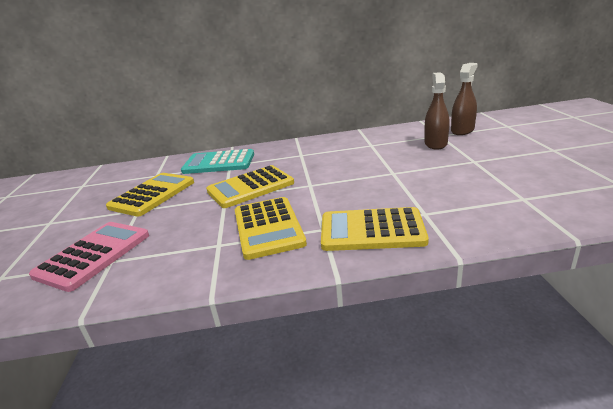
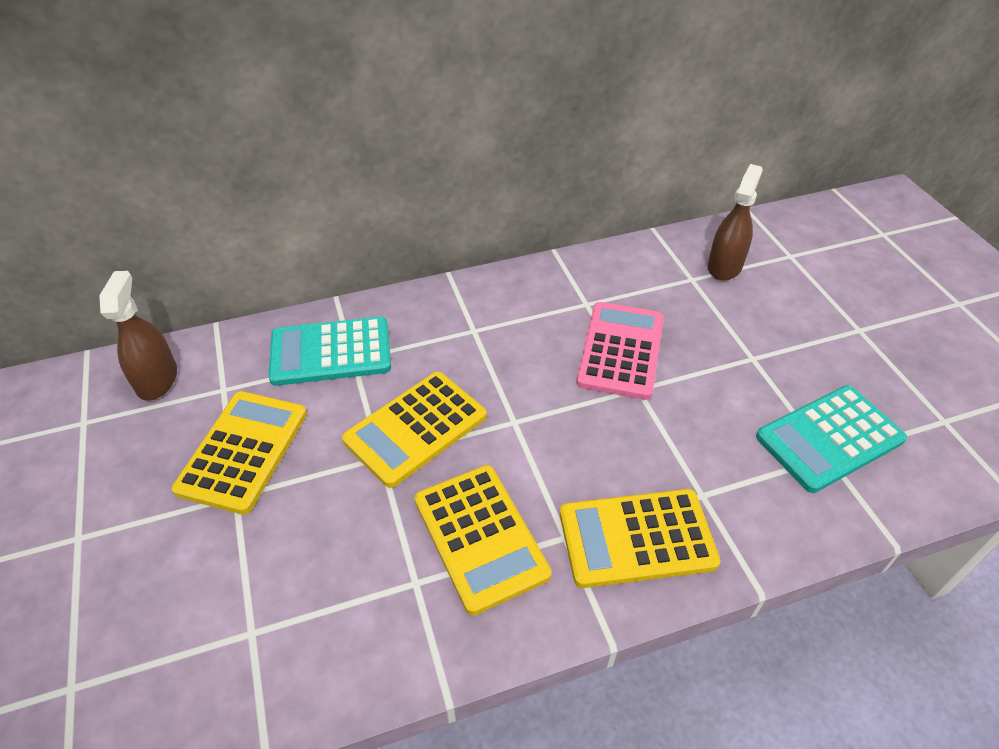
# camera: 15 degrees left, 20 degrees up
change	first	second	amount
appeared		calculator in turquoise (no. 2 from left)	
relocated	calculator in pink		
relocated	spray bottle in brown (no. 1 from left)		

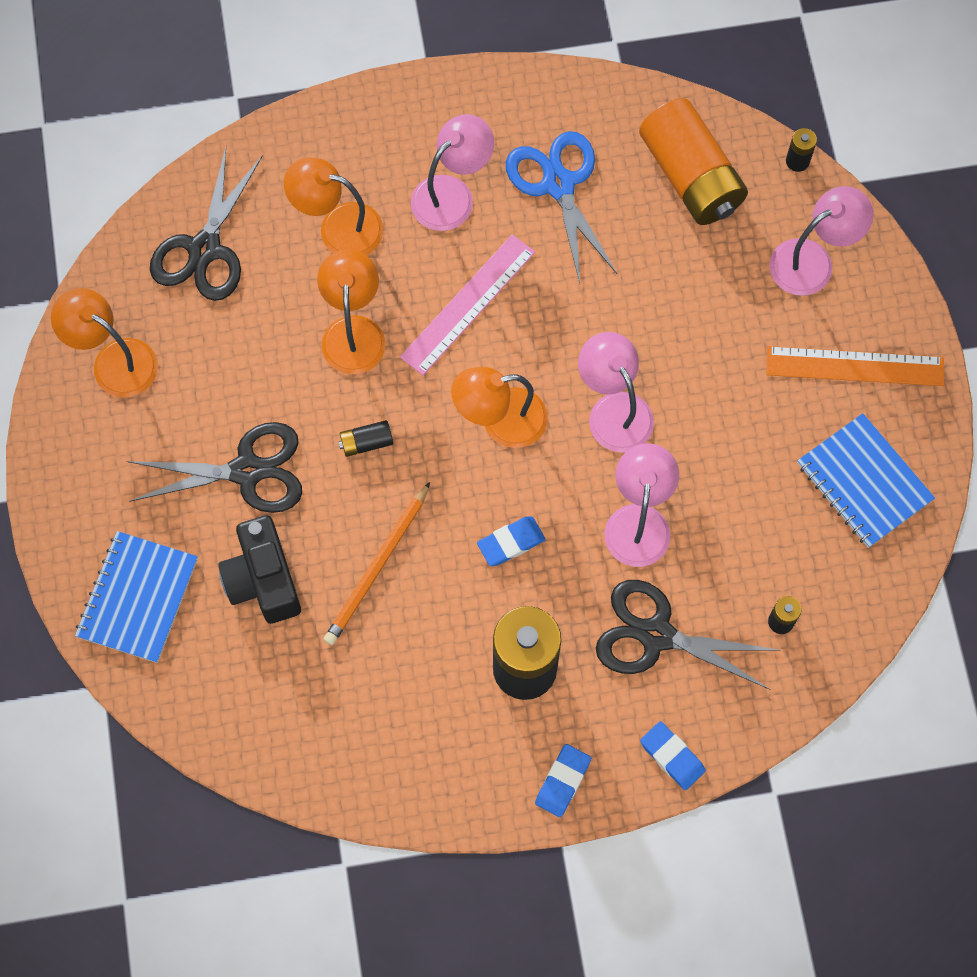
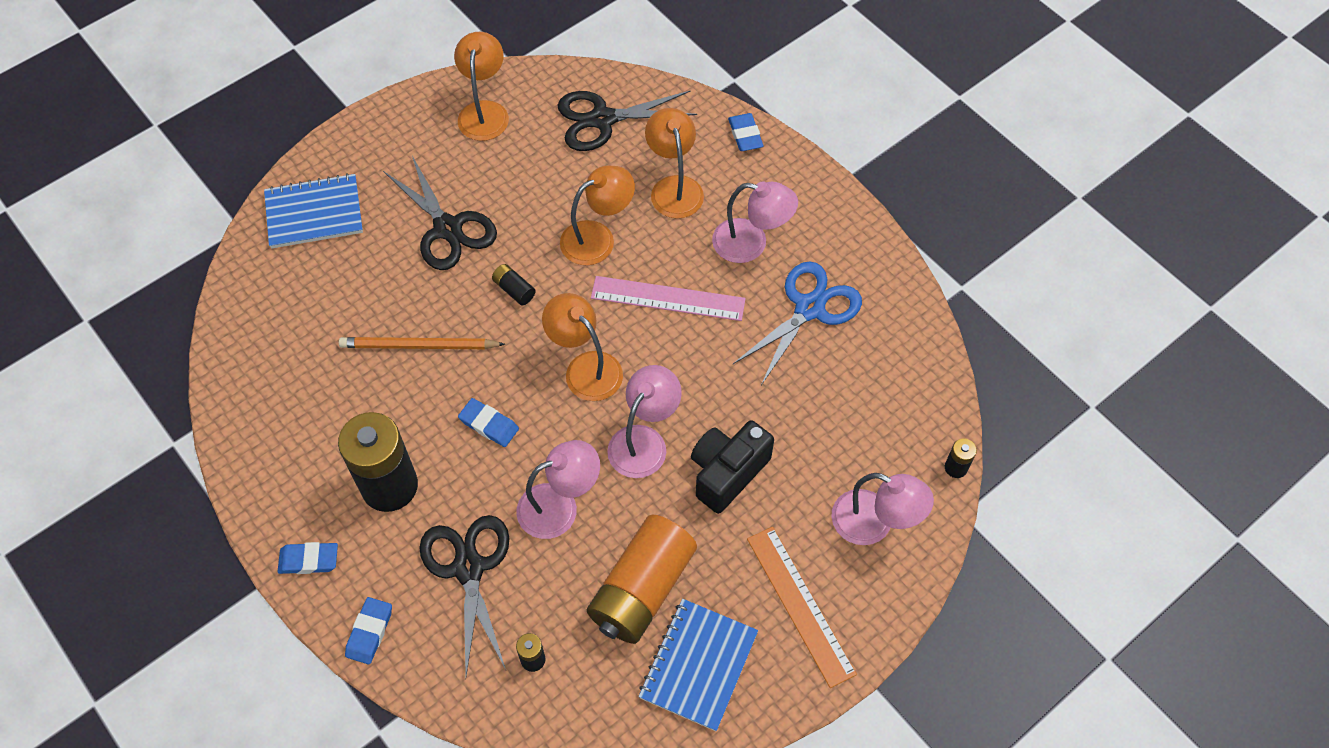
# camera: 60 degrees right, 10 degrees down
change	first	second	amount
appeared		eraser in blue (no. 4 from left)	
relocated	camera in black		
relocated	battery in orange		

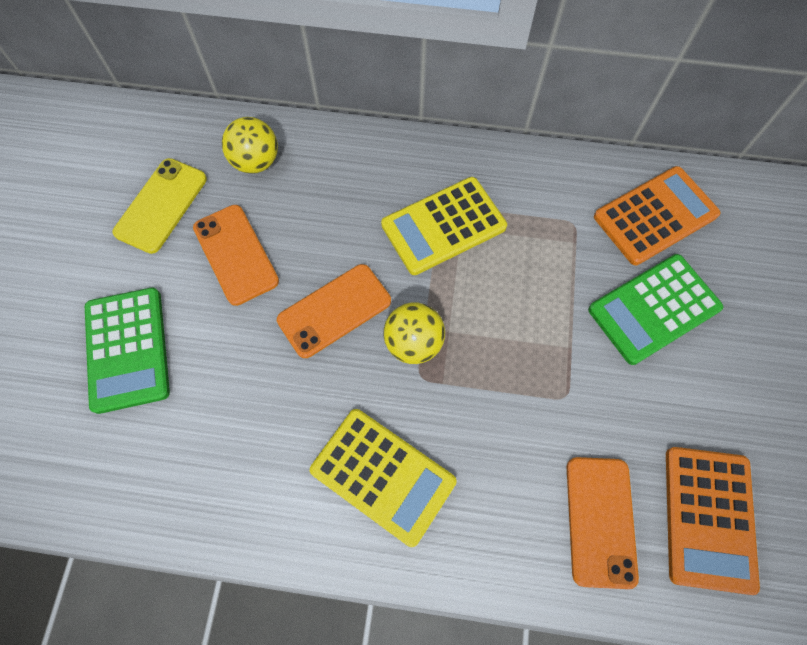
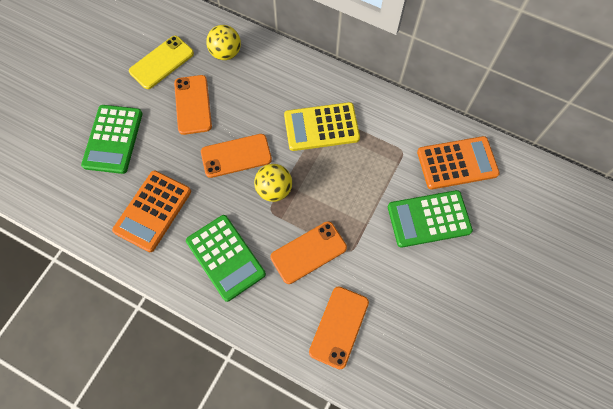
# camera: 20 degrees right, 0 degrees up
change	first	second	amount
appeared		phone in orange (no. 3 from left)	
relocated	calculator in orange (no. 2 from left in the first image)	calculator in orange (no. 1 from left)	
colour	calculator in yellow (no. 1 from left)	calculator in green (no. 2 from left)	

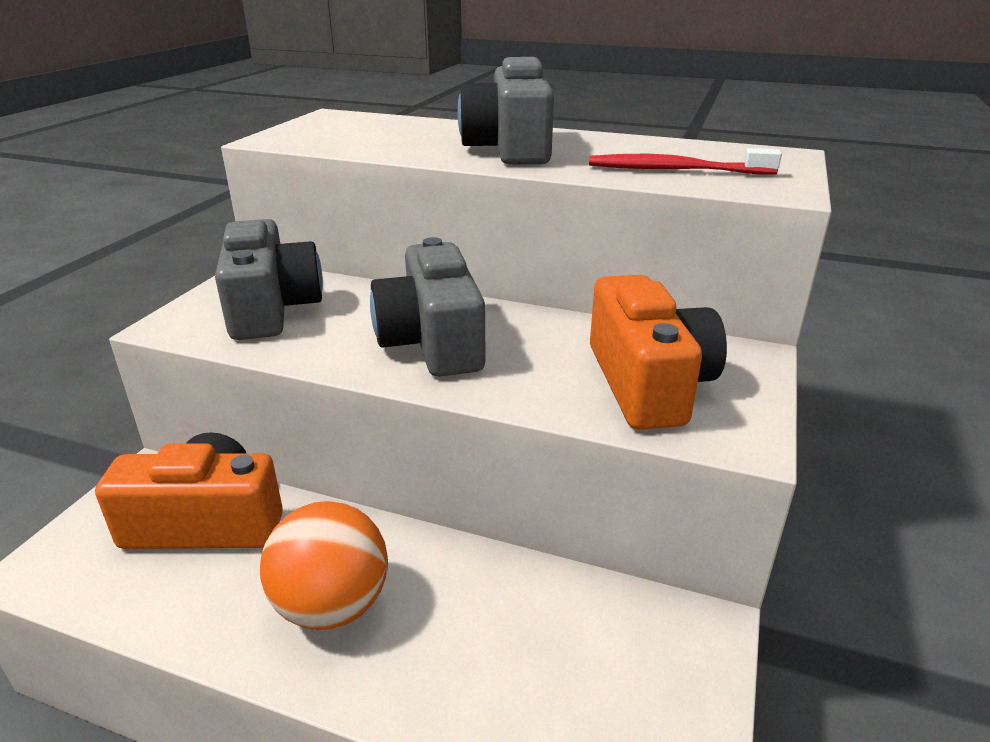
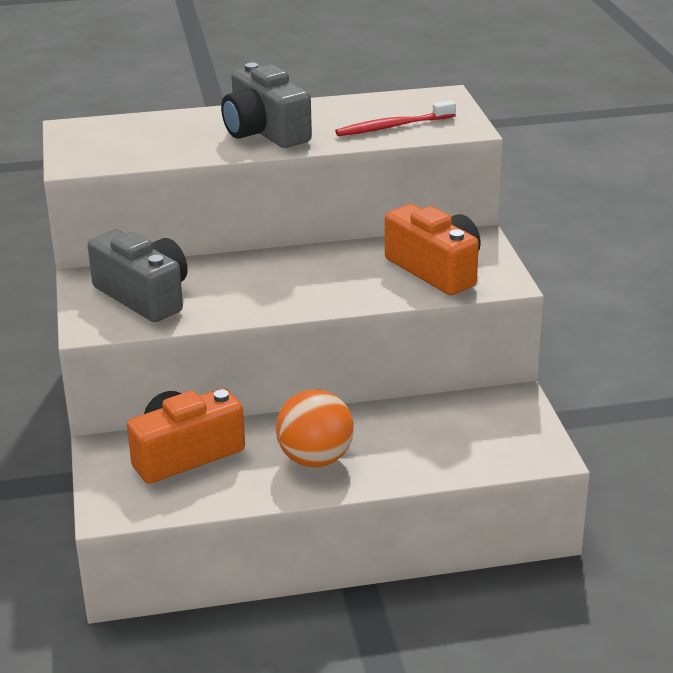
# camera: 30 degrees left, 0 degrees up
change	first	second	amount
missing	camera in grey (no. 2 from left)		

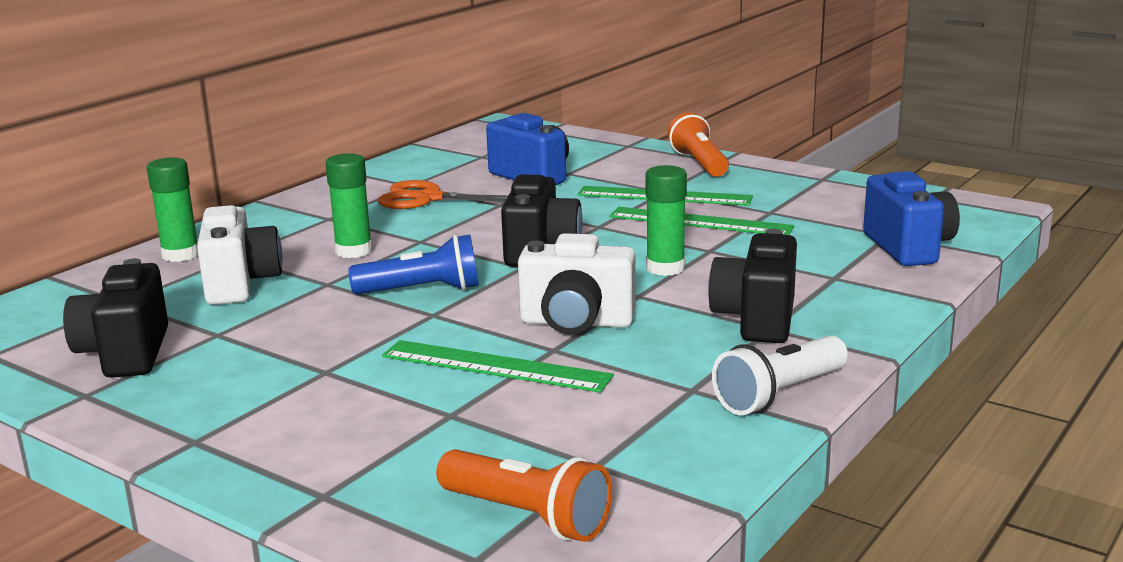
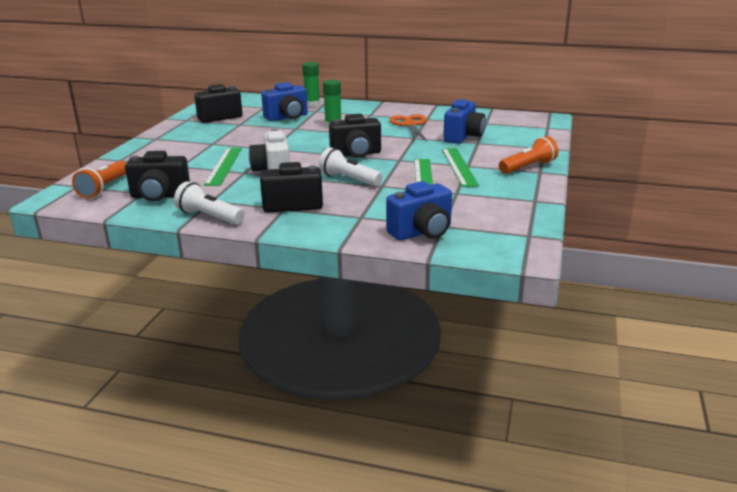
# camera: 70 degrees right, 5 degrees up
change	first	second	amount
missing	flashlight in blue		
appeared		camera in black (no. 1 from left)	
exchanged	glue stick in green (no. 3 from left)	flashlight in white (no. 2 from left)	
colour	camera in white (no. 1 from left)	camera in blue (no. 1 from left)	

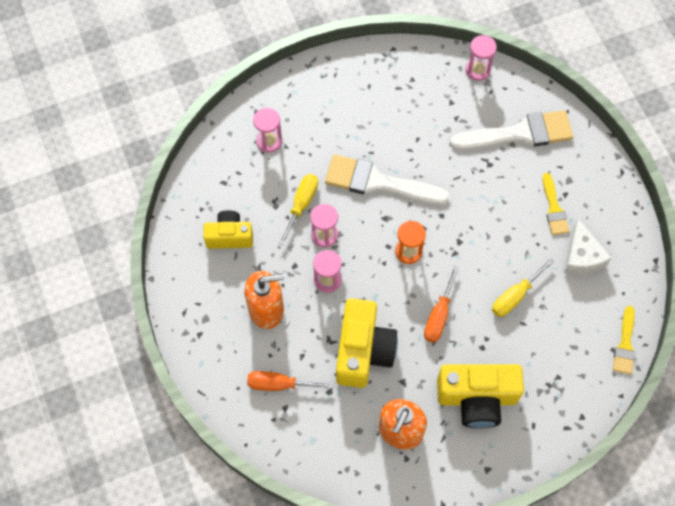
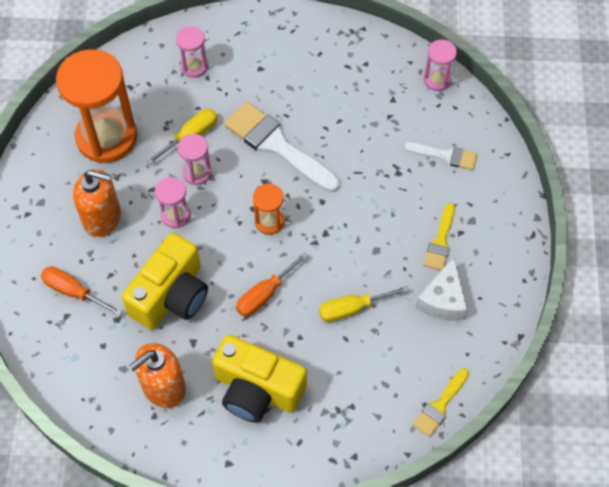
# camera: 25 degrees right, 5 degrees down
change	first	second	amount
exchanged	camera in yellow (no. 1 from left)	hourglass in orange (no. 1 from left)	
size	brush in white (no. 2 from left)		x0.54

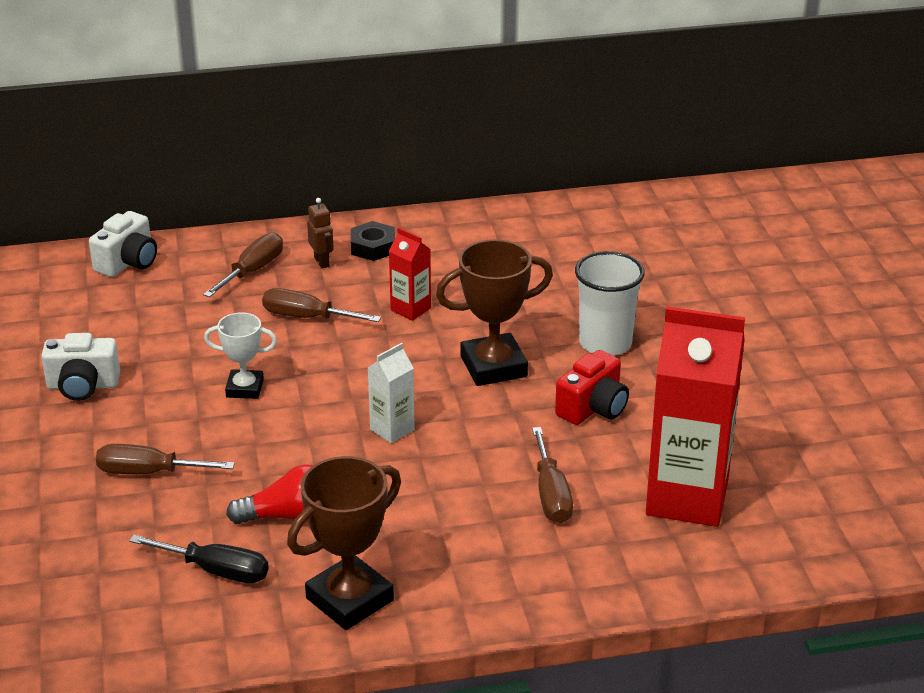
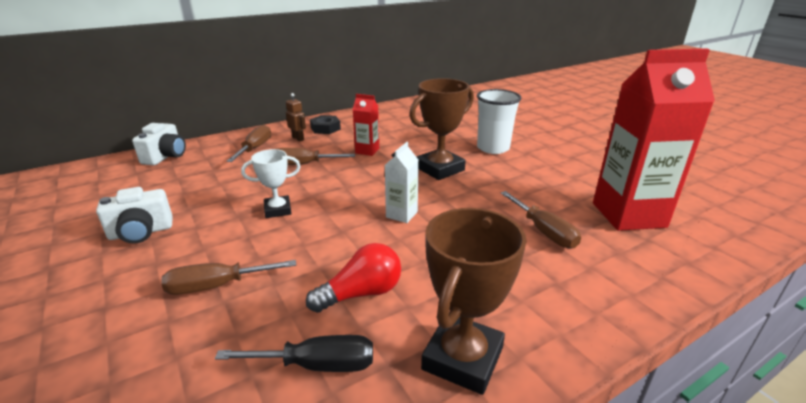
# camera: 20 degrees left, 5 degrees down
change	first	second	amount
missing	camera in red		

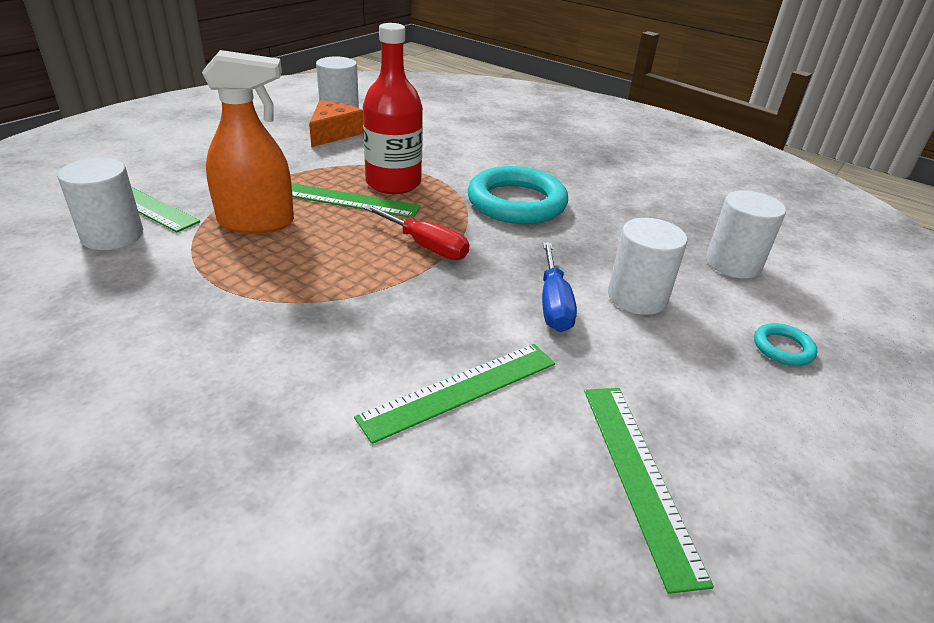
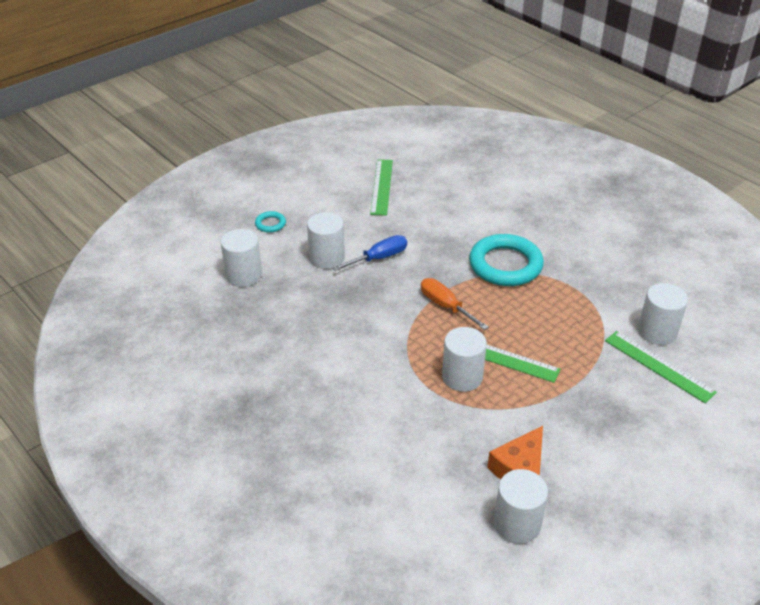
# camera: 165 degrees left, 5 degrees up
change	first	second	amount
missing	spray bottle in orange		
missing	ruler in green (no. 3 from left)		
relocated	ring in turquoise (no. 1 from left in the first image)	ring in turquoise (no. 2 from left)	
exchanged	bottle in red	cylinder in white (no. 3 from left)	
colour	screwdriver in red	screwdriver in orange	
spun	screwdriver in blue		45 degrees clockwise

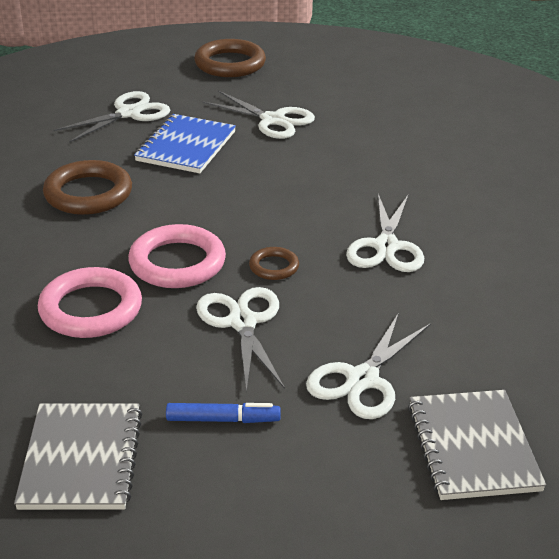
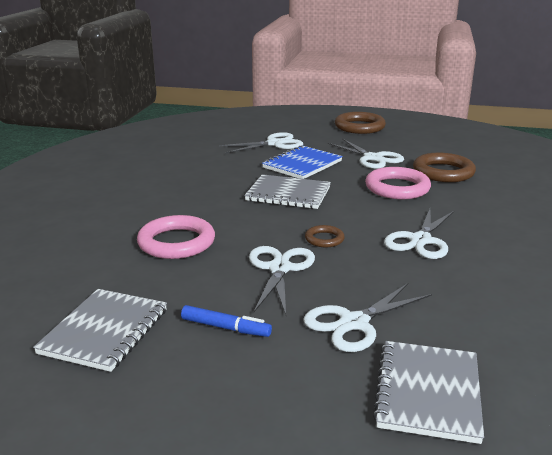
# camera: 20 degrees right, 10 degrees down
change	first	second	amount
appeared		notebook in grey (no. 2 from left)	
relocated	ring in brown (no. 1 from left in the first image)	ring in brown (no. 3 from left)	
relocated	ring in pink (no. 2 from left)		

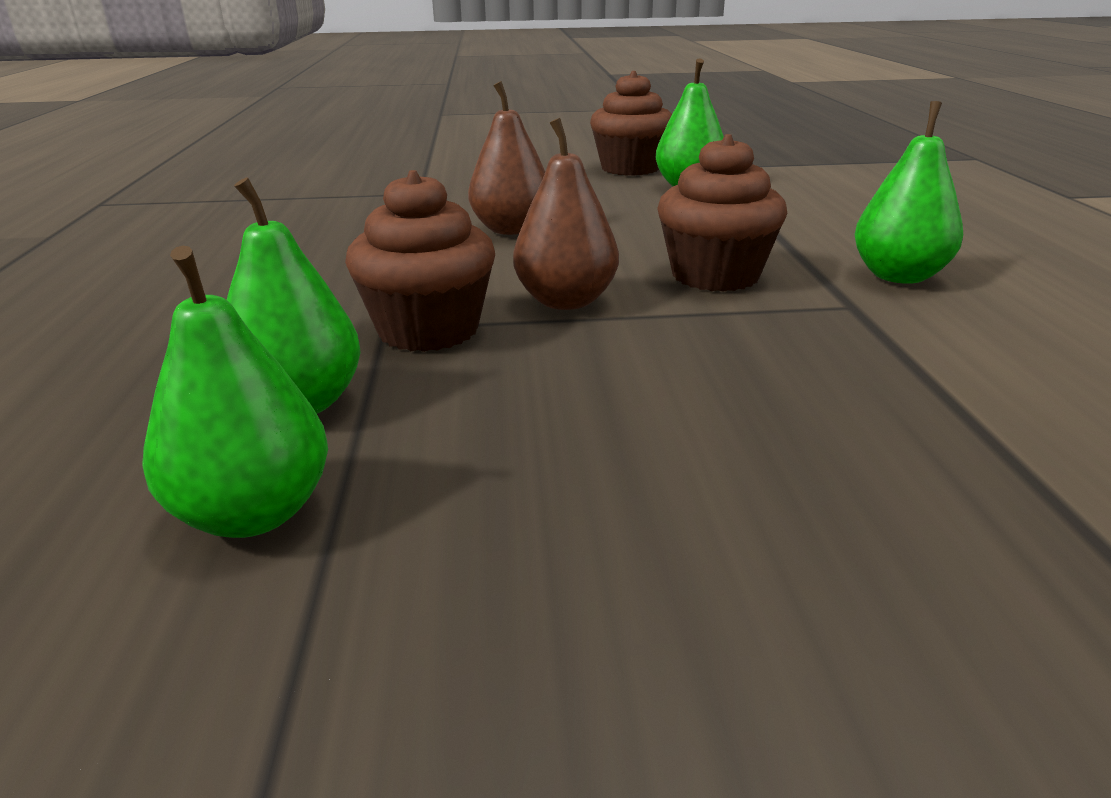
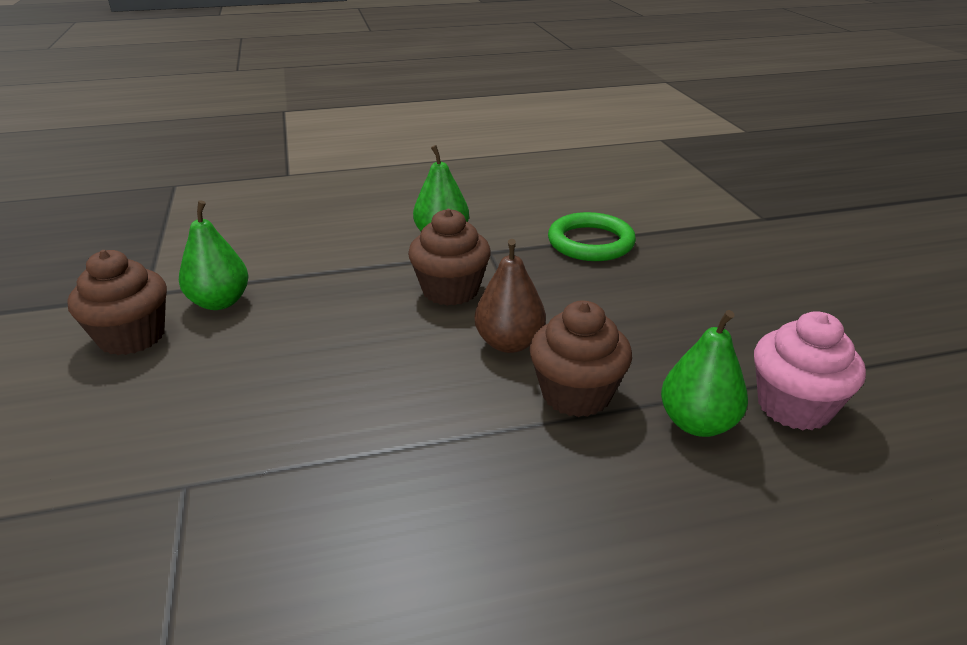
# camera: 100 degrees left, 5 degrees up
change	first	second	amount
missing	pear in brown (no. 1 from left)		
appeared		ring in green	
exchanged	pear in green (no. 1 from left)	cupcake in pink	

